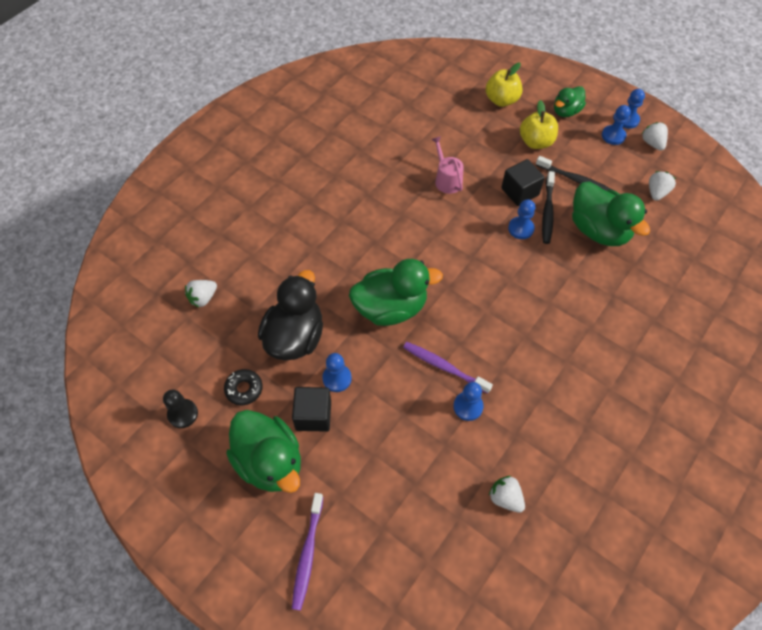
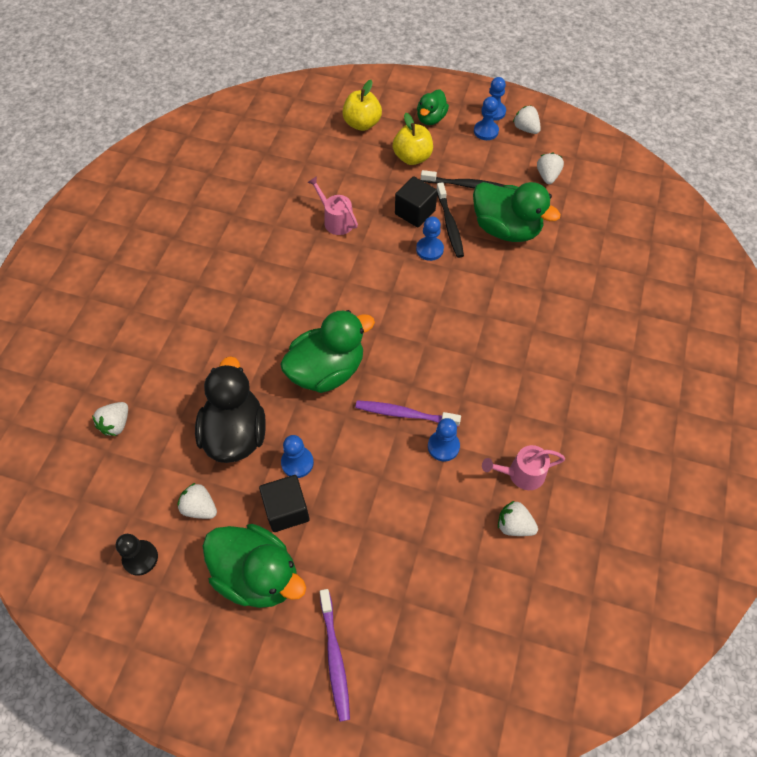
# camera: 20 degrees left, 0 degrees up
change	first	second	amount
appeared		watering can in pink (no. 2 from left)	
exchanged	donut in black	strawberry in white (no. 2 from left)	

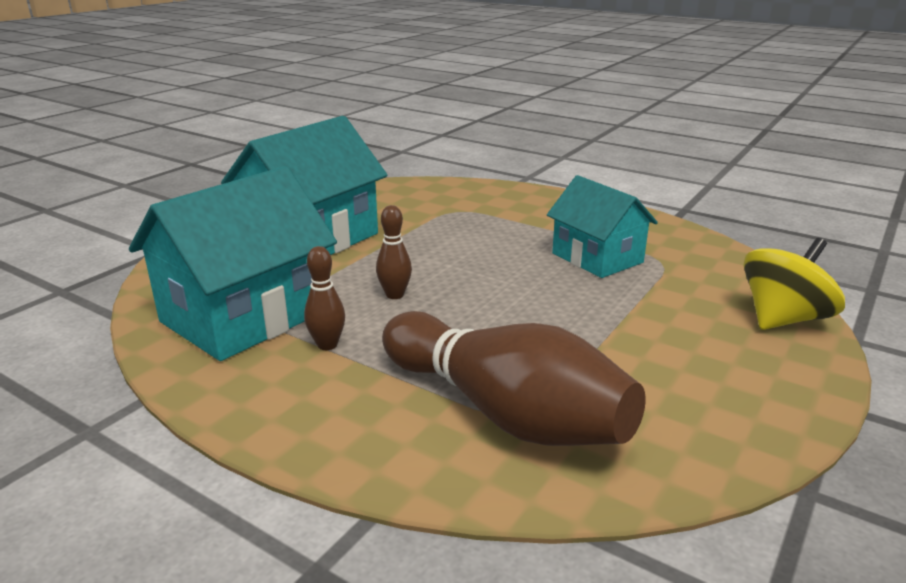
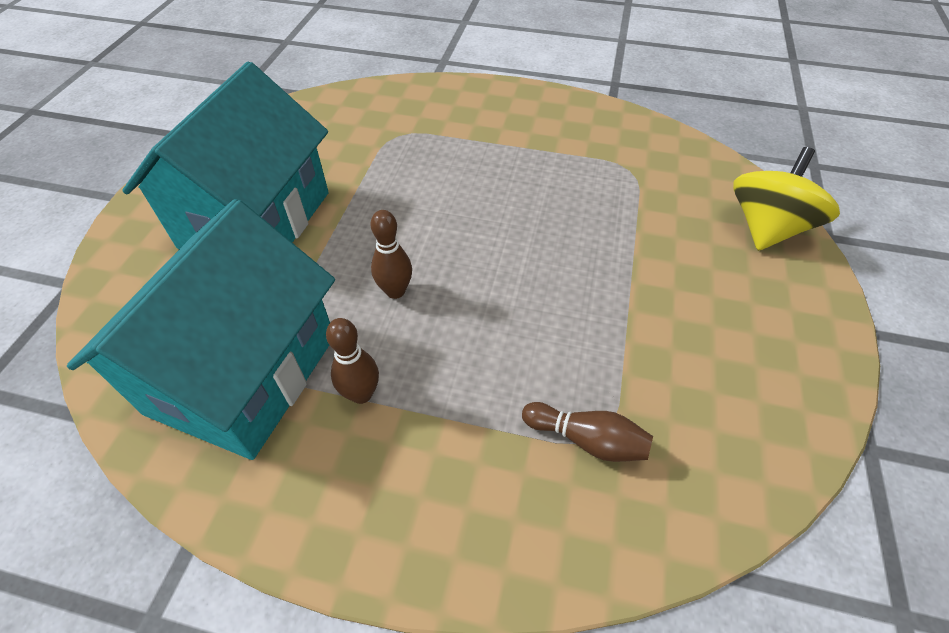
# camera: 20 degrees left, 25 degrees up
change	first	second	amount
missing	house in turquoise (no. 3 from left)		
size	bowling pin in brown (no. 3 from left)		x0.42

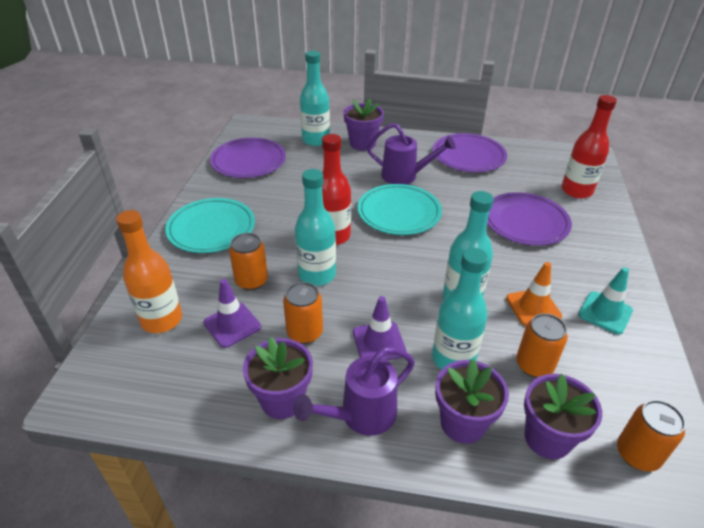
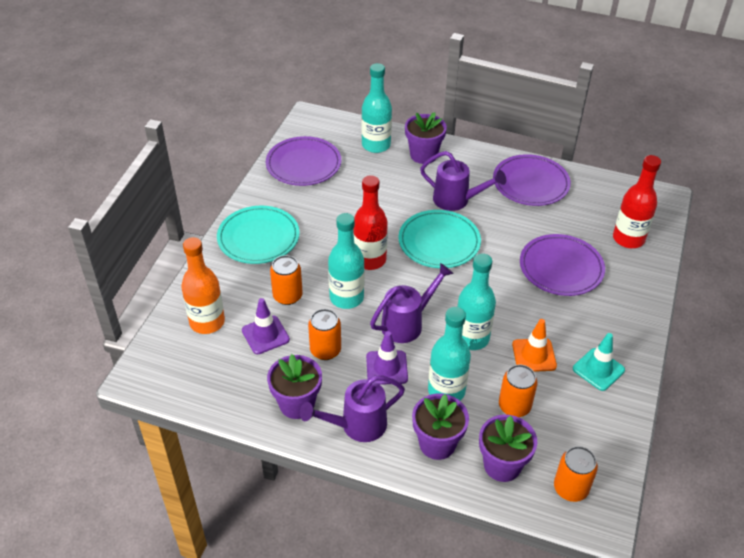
# camera: 10 degrees right, 5 degrees up
change	first	second	amount
appeared		watering can in purple (no. 2 from left)	

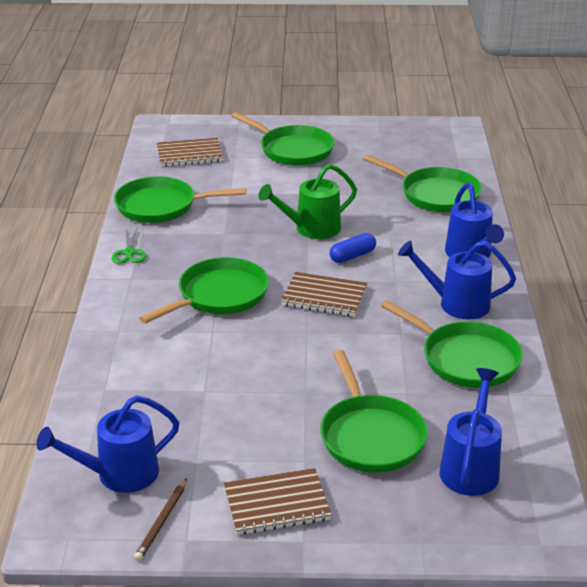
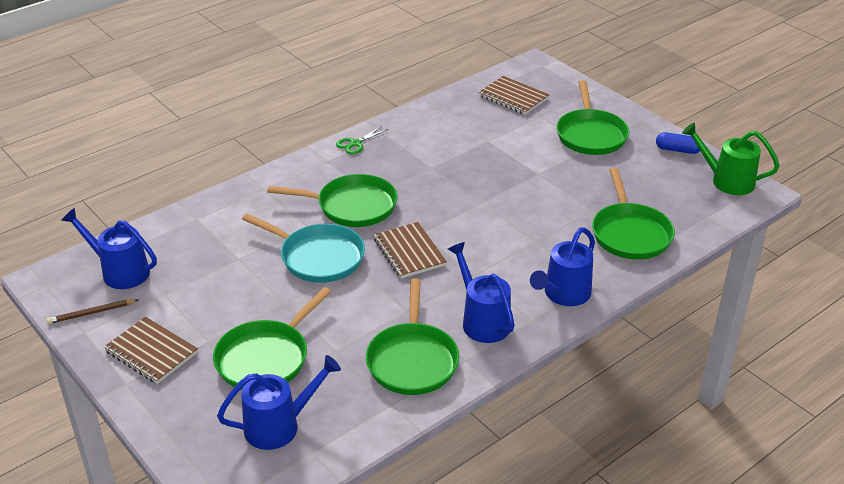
# camera: 50 degrees right, 5 degrees up
change	first	second	amount
missing	pan in green (no. 1 from left)		
appeared		pan in turquoise	
relocated	watering can in green		
relocated	capsule in blue		

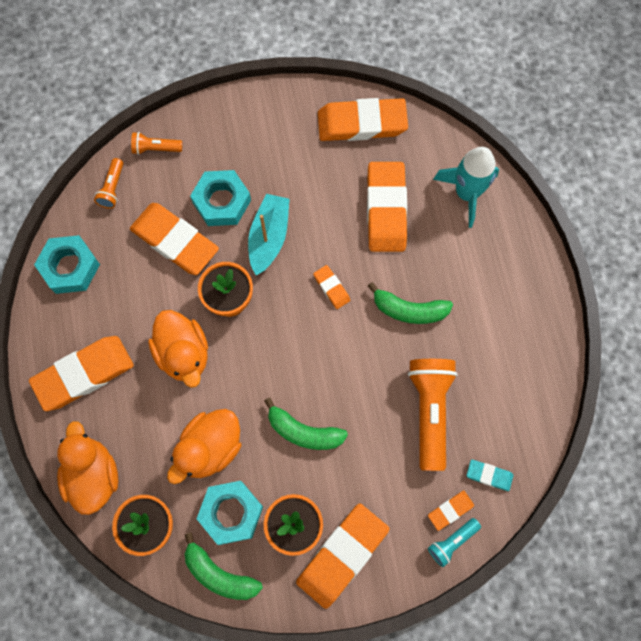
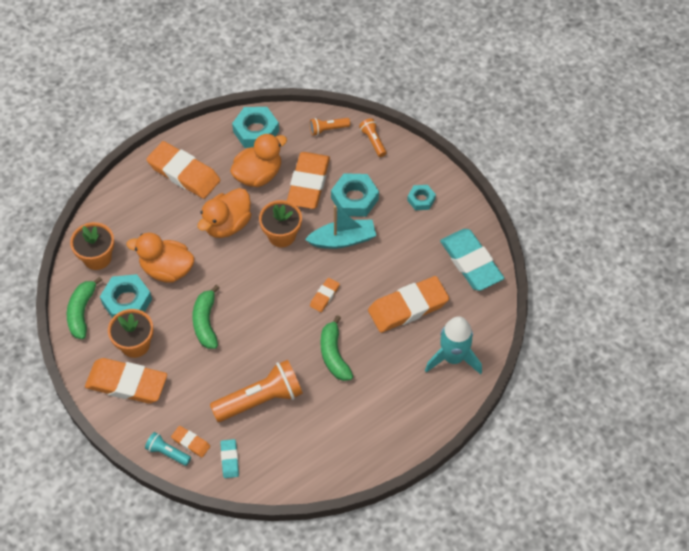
# camera: 65 degrees right, 15 degrees down
change	first	second	amount
appeared		nut in turquoise (no. 4 from left)	
relocated	duck in orange (no. 1 from left in the first image)	duck in orange (no. 3 from left)	
colour	eraser in orange (no. 5 from left)	eraser in turquoise (no. 2 from left)	

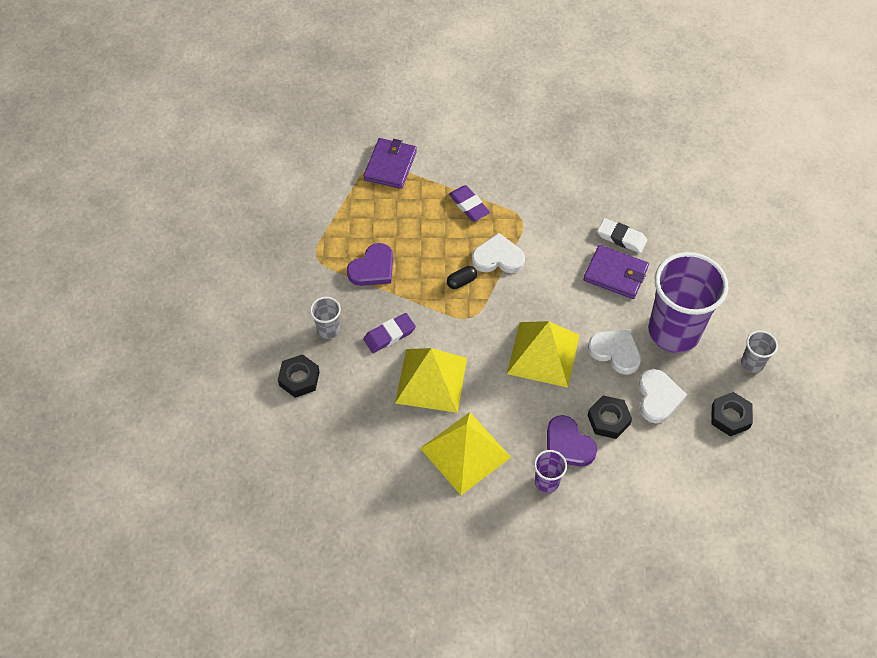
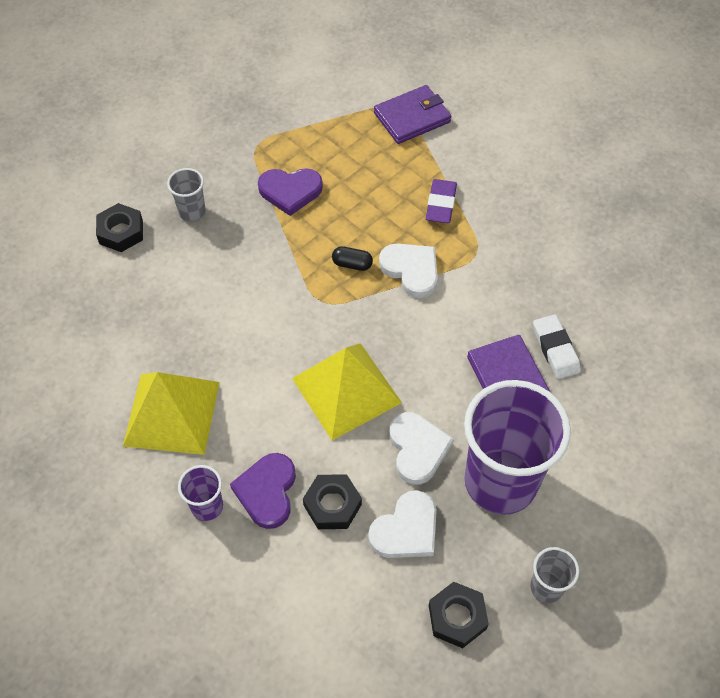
# camera: 45 degrees right, 0 degrees up
change	first	second	amount
missing	eraser in purple (no. 1 from left)		
missing	pyramid in yellow (no. 1 from left)		

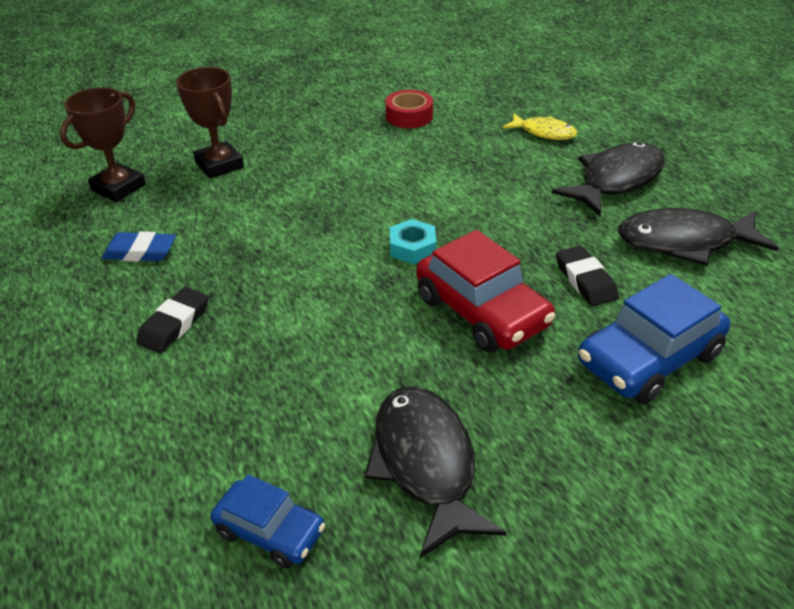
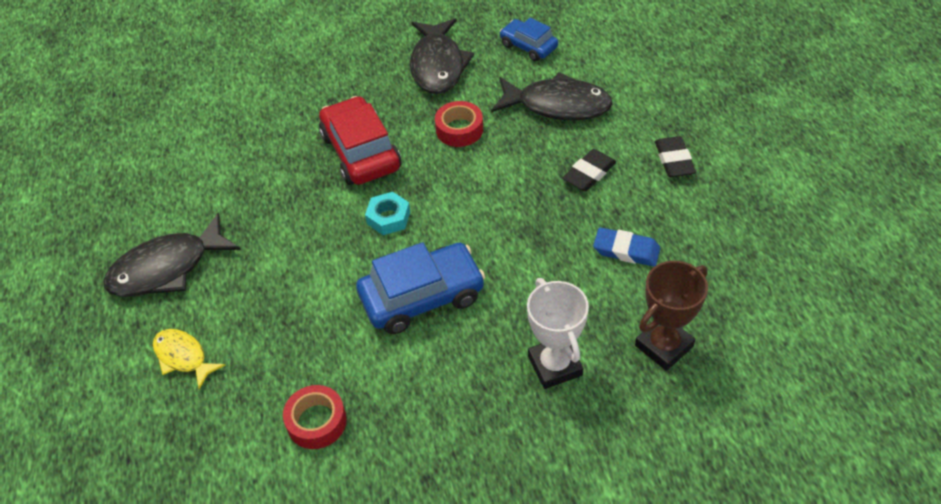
# camera: 165 degrees left, 10 degrees up
change	first	second	amount
appeared		tape in red (no. 2 from left)	
relocated	eraser in black (no. 2 from left)		
relocated	car in blue (no. 2 from left in the first image)	car in blue (no. 1 from left)	
relocated	fish in black (no. 3 from left)		
colour	trophy in brown (no. 2 from left)	trophy in white	

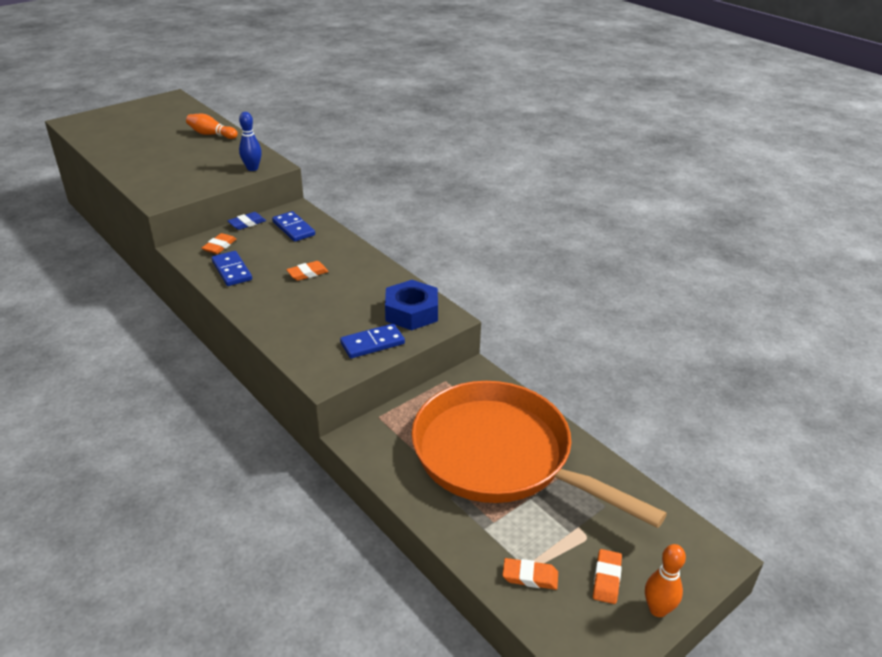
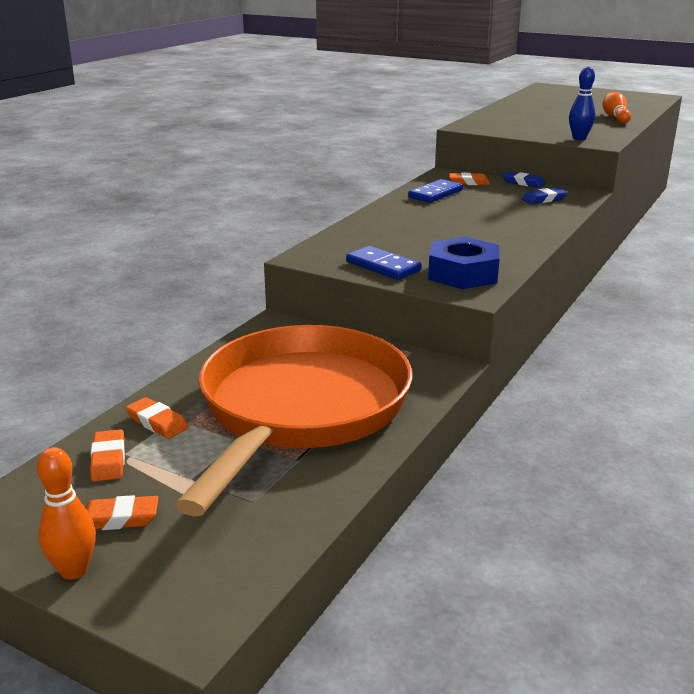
# camera: 70 degrees right, 10 degrees down
change	first	second	amount
relocated	eraser in orange (no. 2 from left in the first image)	eraser in orange (no. 3 from left)	
exchanged	domino in blue (no. 2 from left)	eraser in blue (no. 2 from left)	

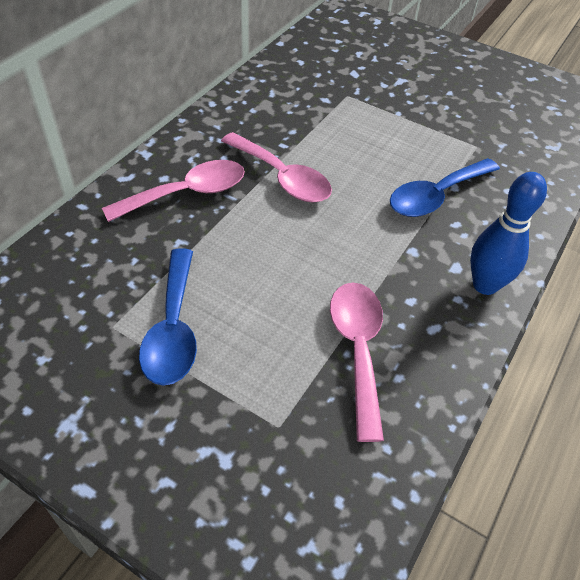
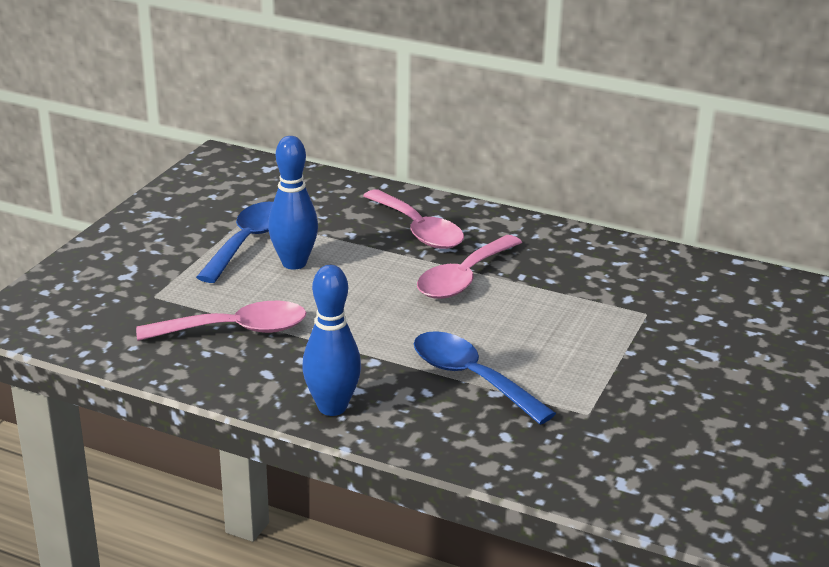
# camera: 85 degrees right, 20 degrees down
change	first	second	amount
appeared		bowling pin in blue (no. 1 from left)	
spun	spoon in blue (no. 1 from left)		120 degrees clockwise

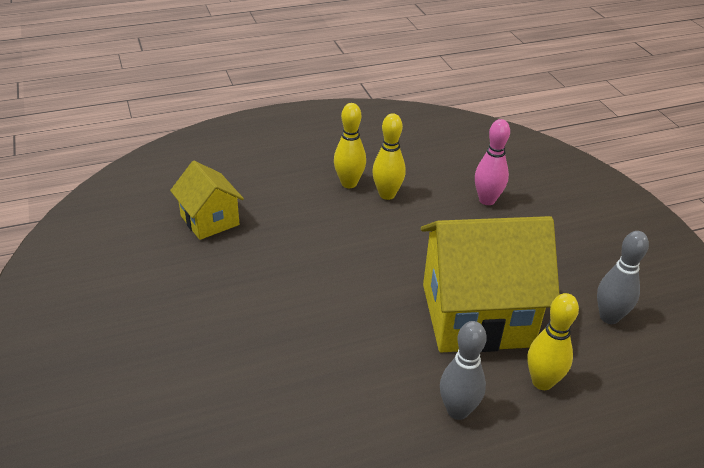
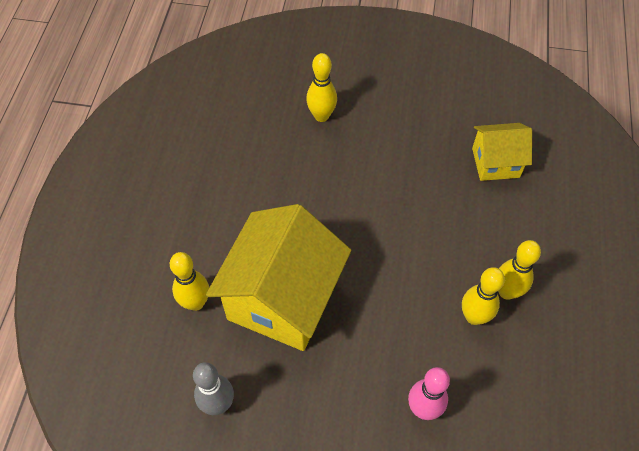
# camera: 120 degrees right, 20 degrees up
change	first	second	amount
missing	bowling pin in grey (no. 1 from left)		
appeared		bowling pin in yellow (no. 2 from left)	

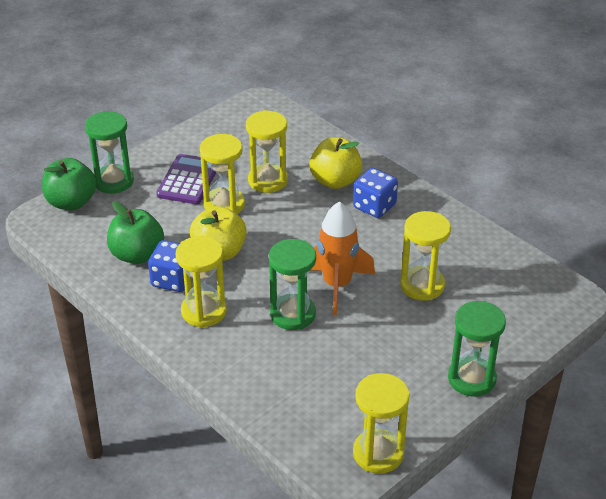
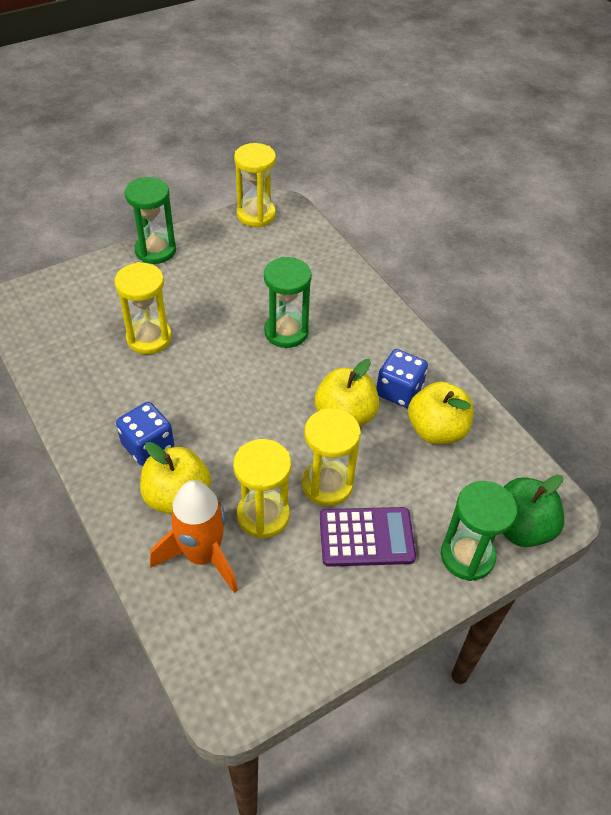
# camera: 170 degrees left, 10 degrees up
change	first	second	amount
missing	hourglass in yellow (no. 1 from left)		
relocated	rocket in orange		
colour	apple in green (no. 2 from left)	apple in yellow (no. 3 from left)	
spun	calculator in purple		120 degrees counterclockwise

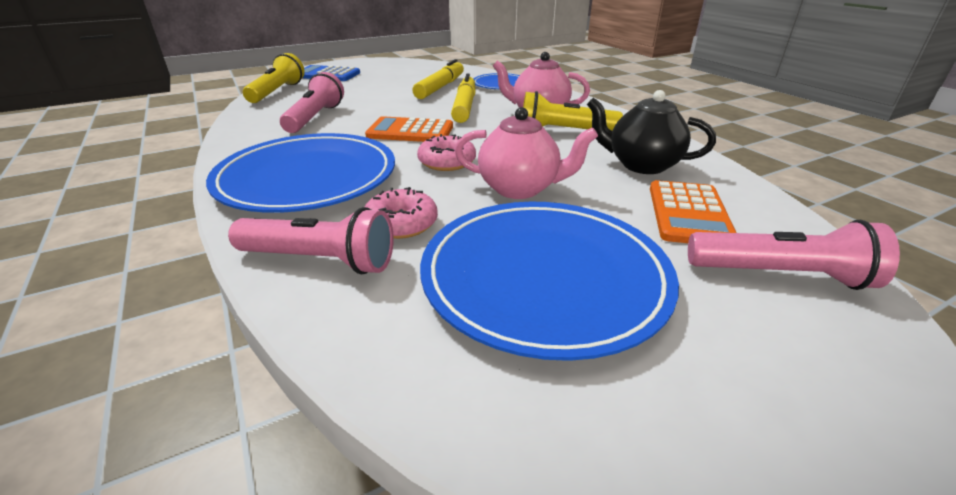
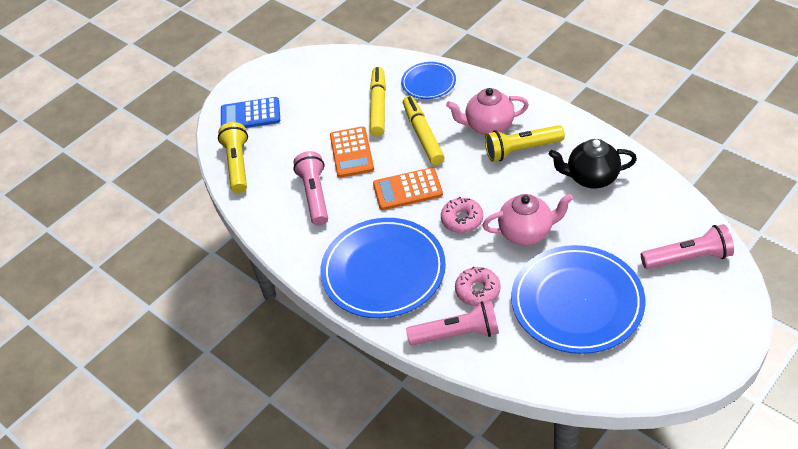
# camera: 15 degrees left, 15 degrees up
change	first	second	amount
relocated	calculator in orange (no. 2 from left in the first image)	calculator in orange (no. 1 from left)	

